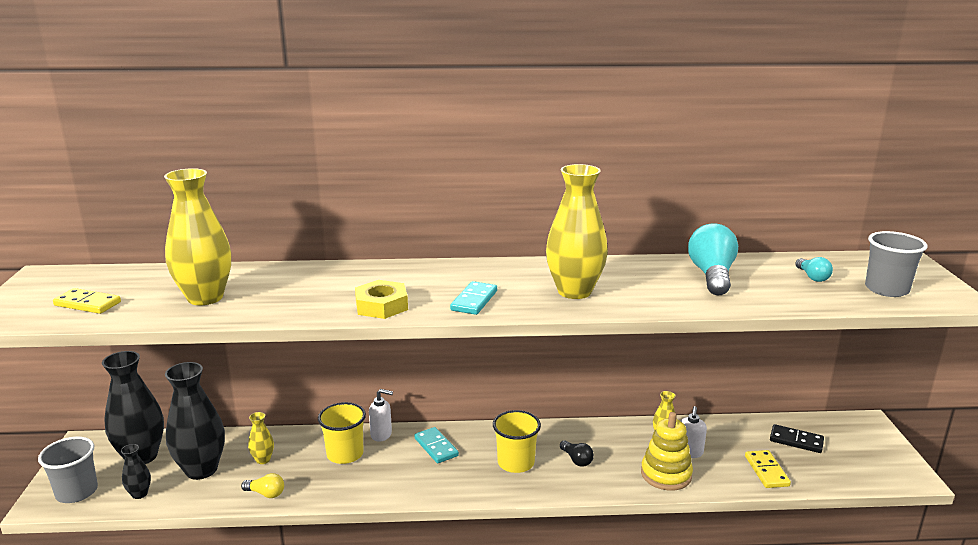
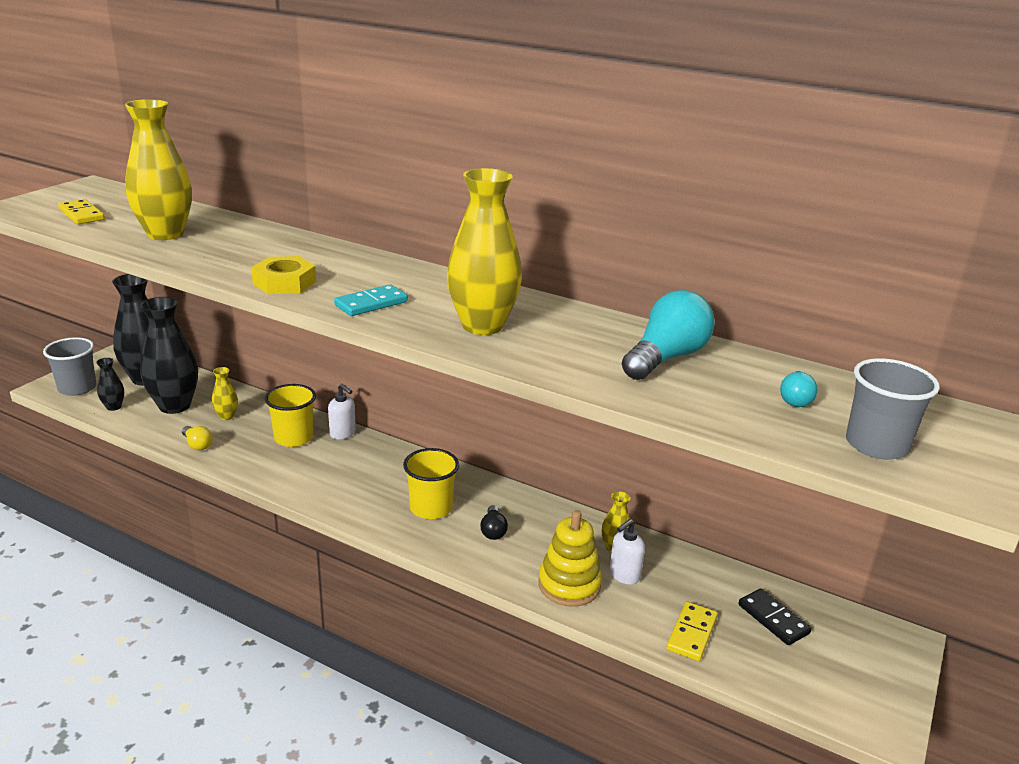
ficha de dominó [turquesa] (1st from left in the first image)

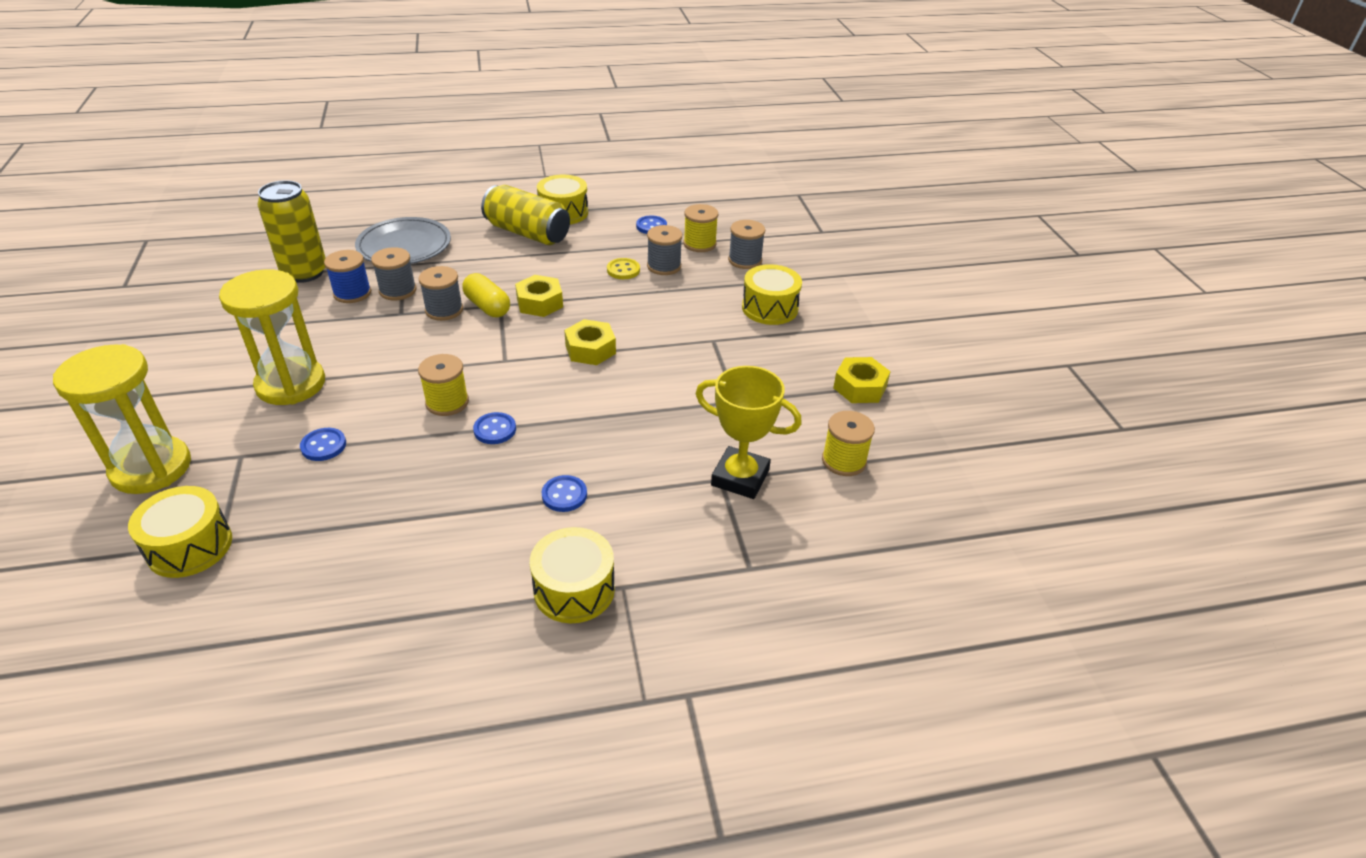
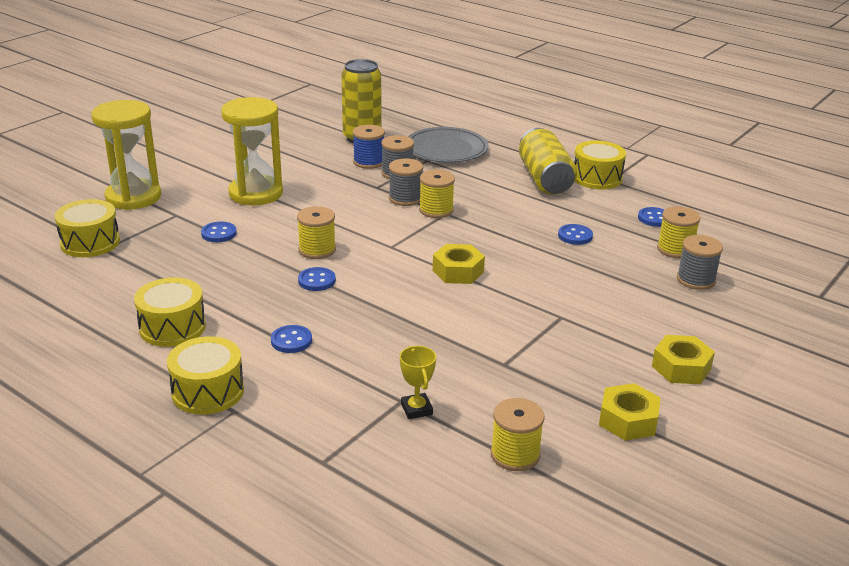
carrete [gris] (3rd from left in the first image)
botón [azul] (4th from left)
tambor [amarillo] (2nd from left)
carrete [amarillo] (2nd from left)
tuerca [amarillo] (3rd from left)
trofeo [amarillo]

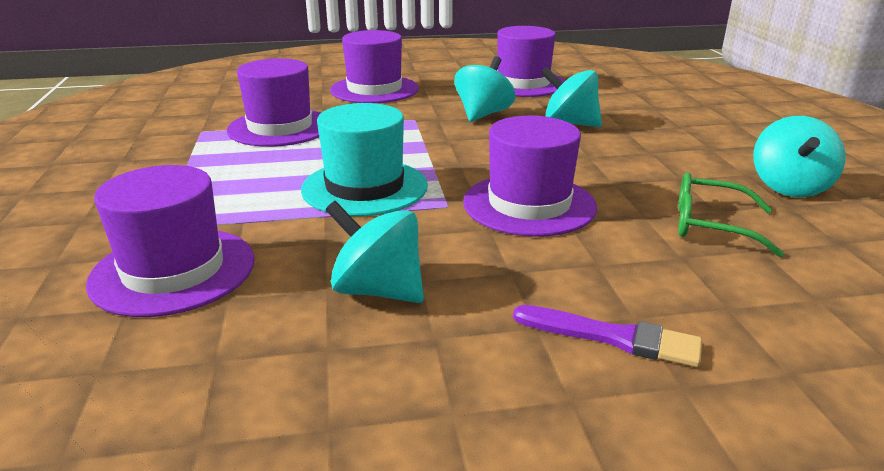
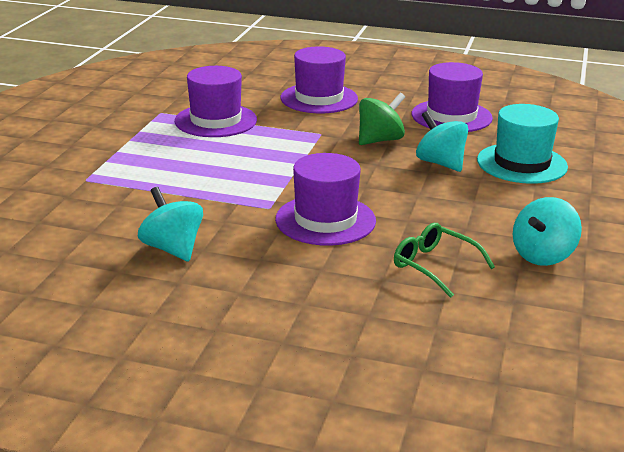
peonza [verde]
sombrero [turquesa]
sombrero [morado] (1st from left in the first image)
pincel [morado]

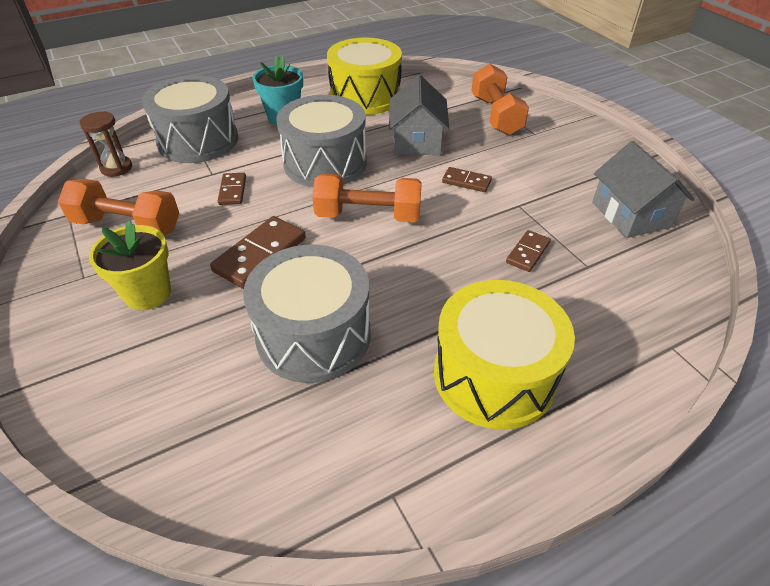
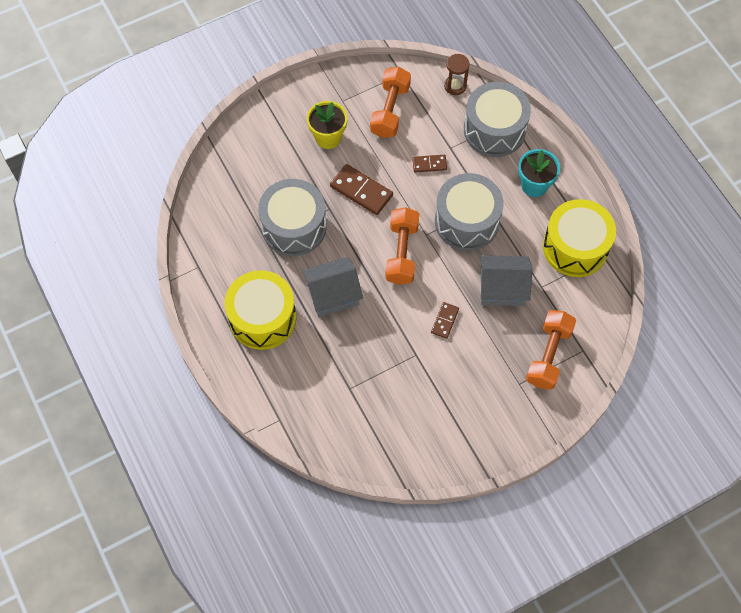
mancuerna [naranja] (3rd from left)
casa [gris] (1st from left)
ficha de dominó [marrón] (4th from left in the first image)

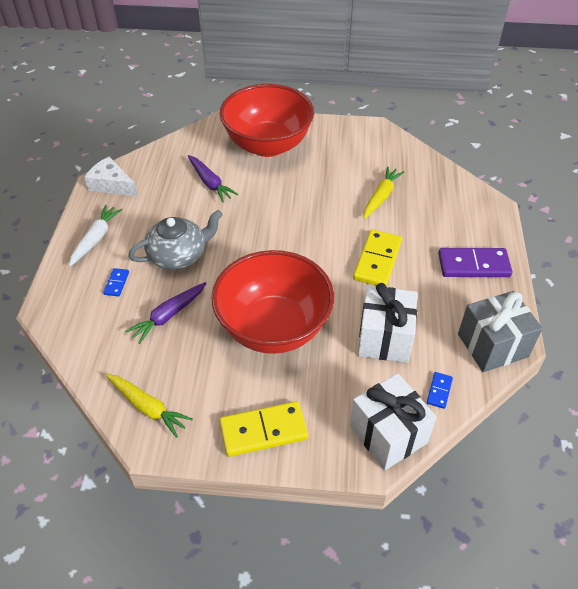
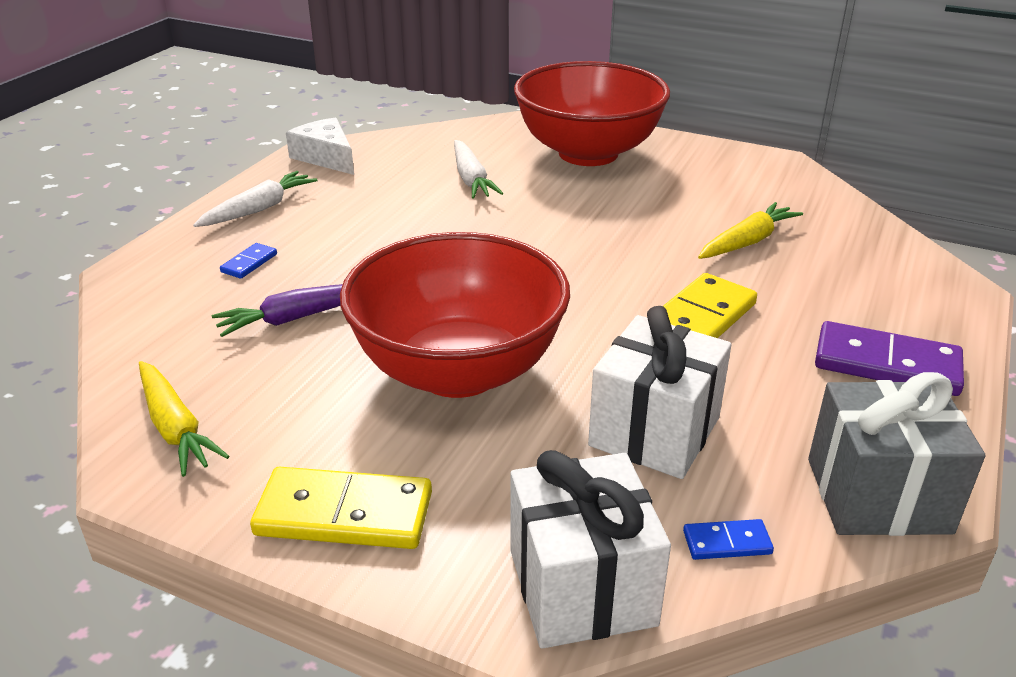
zanahoria [blanco] (2nd from left)
tetera [gris]
ficha de dominó [azul] (2nd from left)

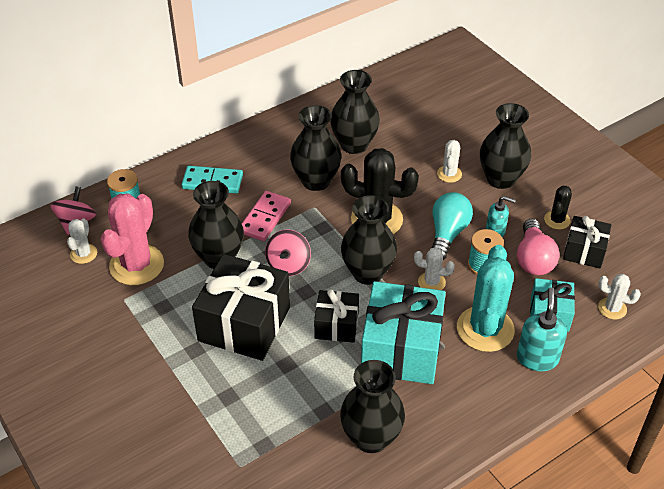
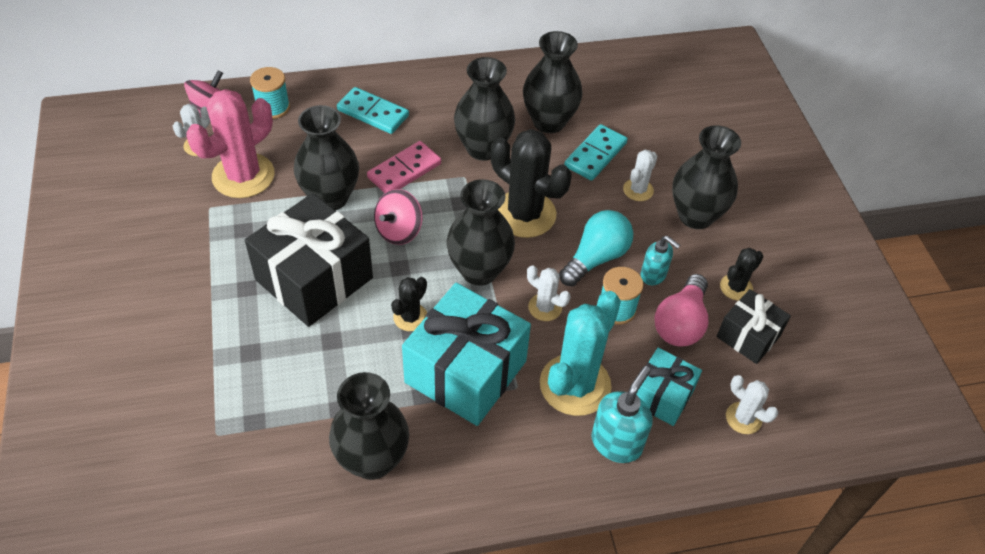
cactus [negro] (1st from left)
ficha de dominó [turquesa] (2nd from left)

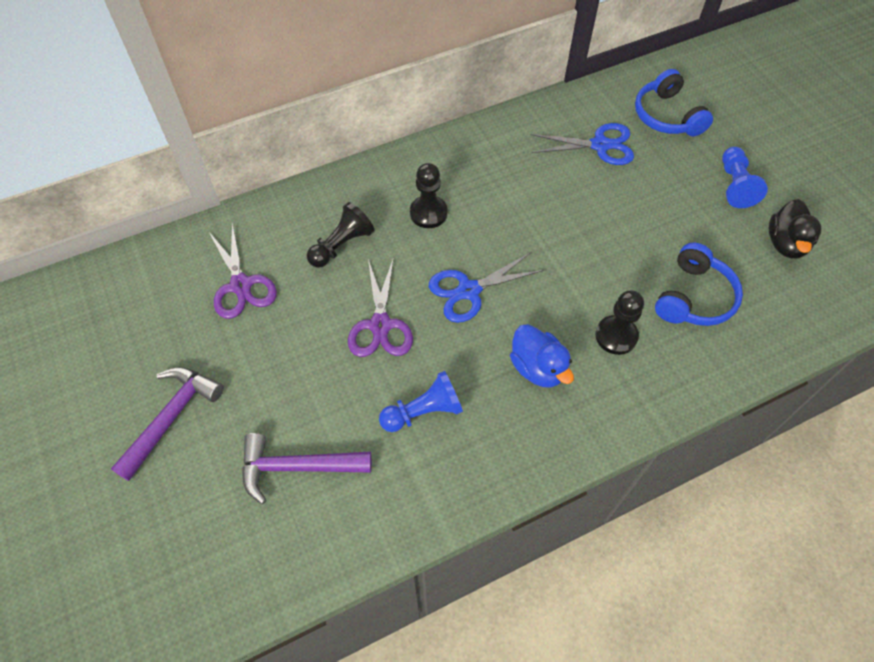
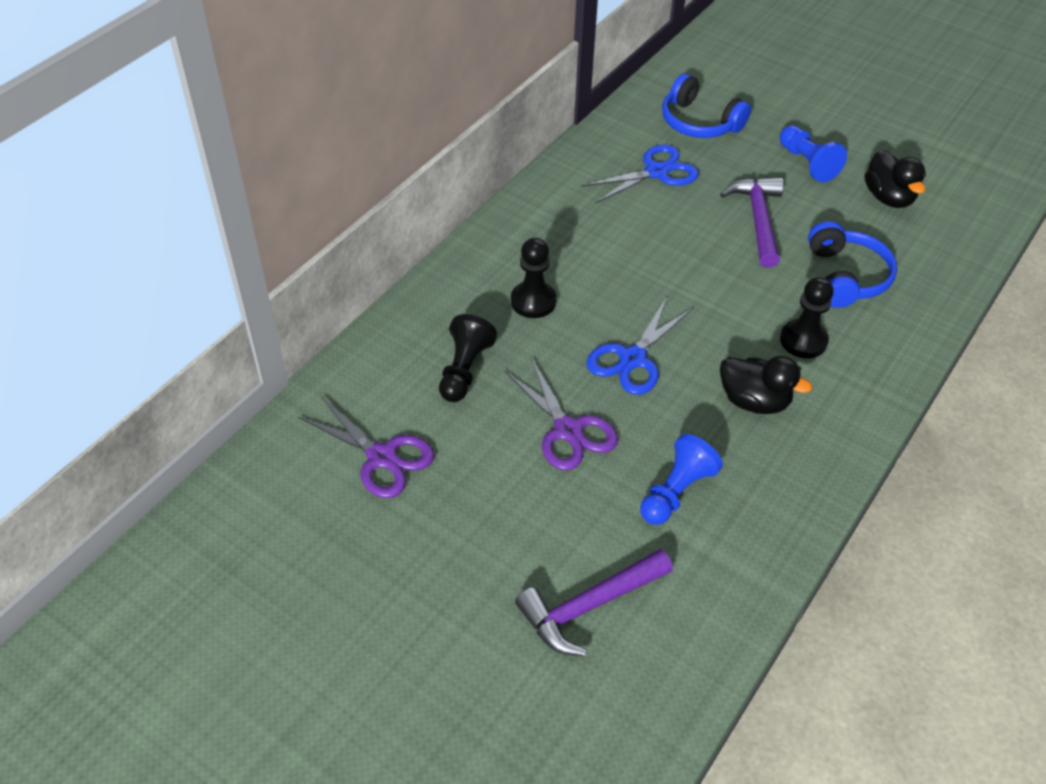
pato [negro] (1st from left)
martillo [morado] (2nd from left)

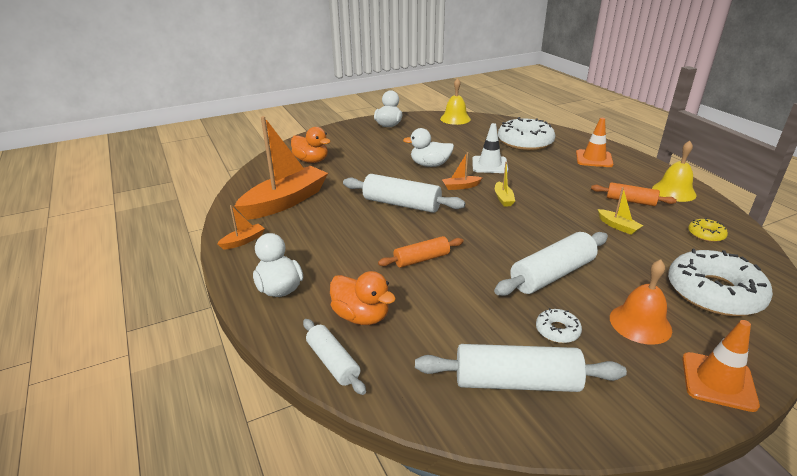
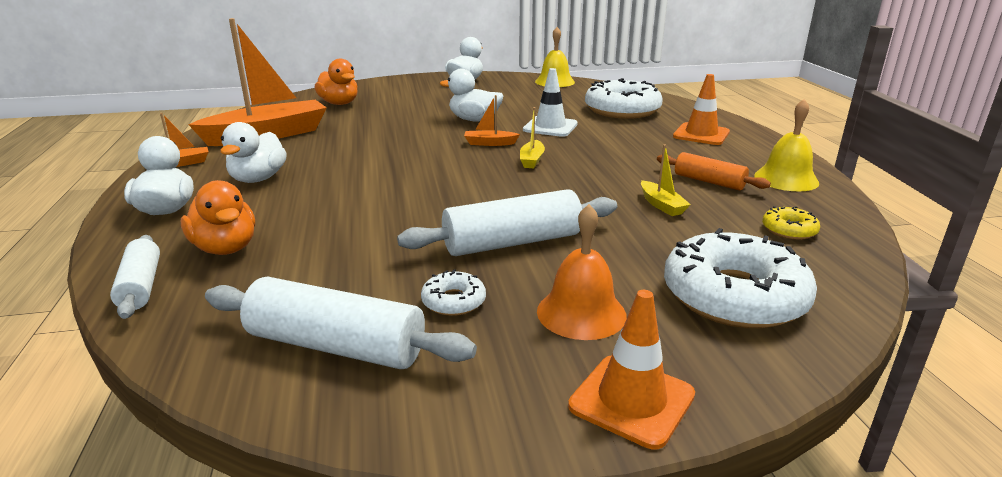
rodillo [blanco] (2nd from left in the first image)
rodillo [naranja] (1st from left in the first image)
pato [blanco] (2nd from left)

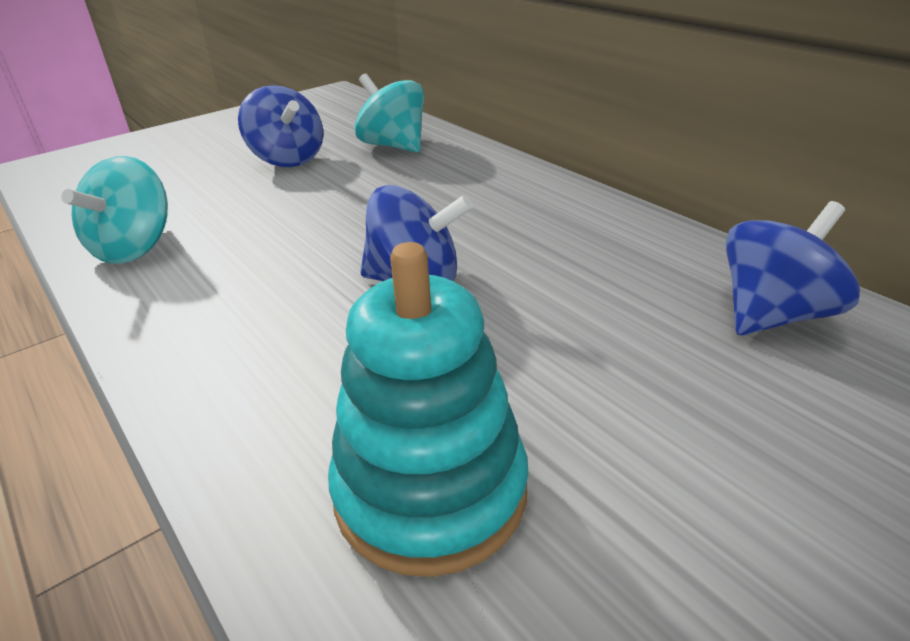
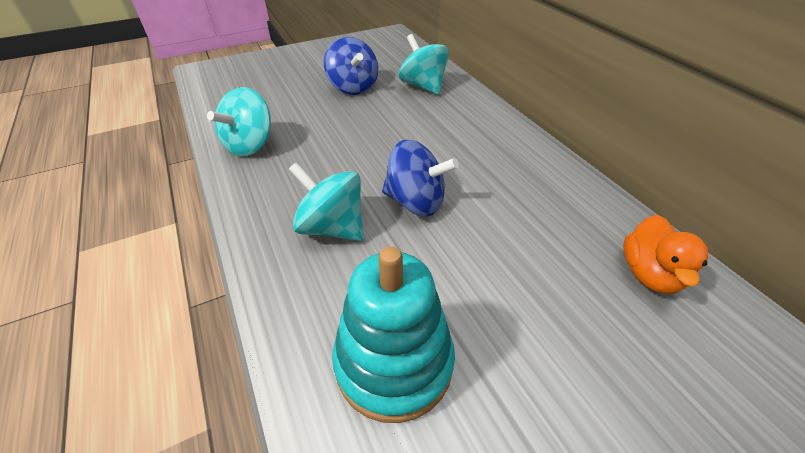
pato [naranja]
peonza [turquesa] (2nd from left)

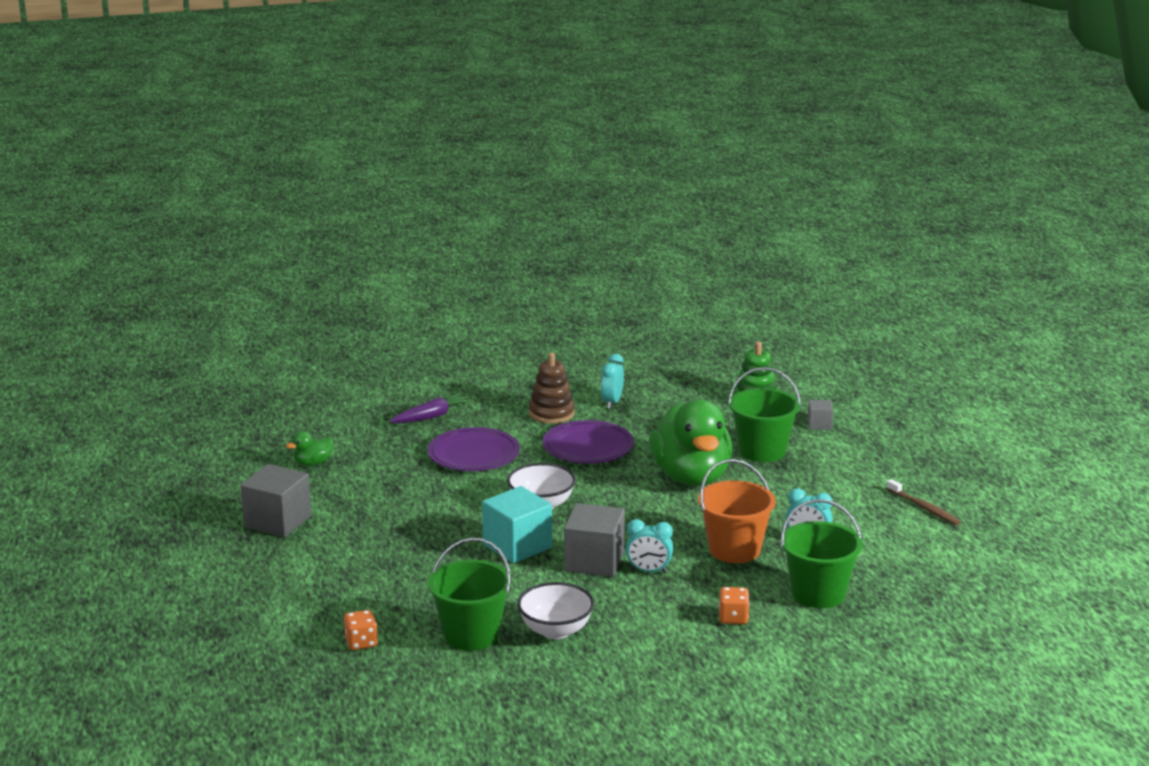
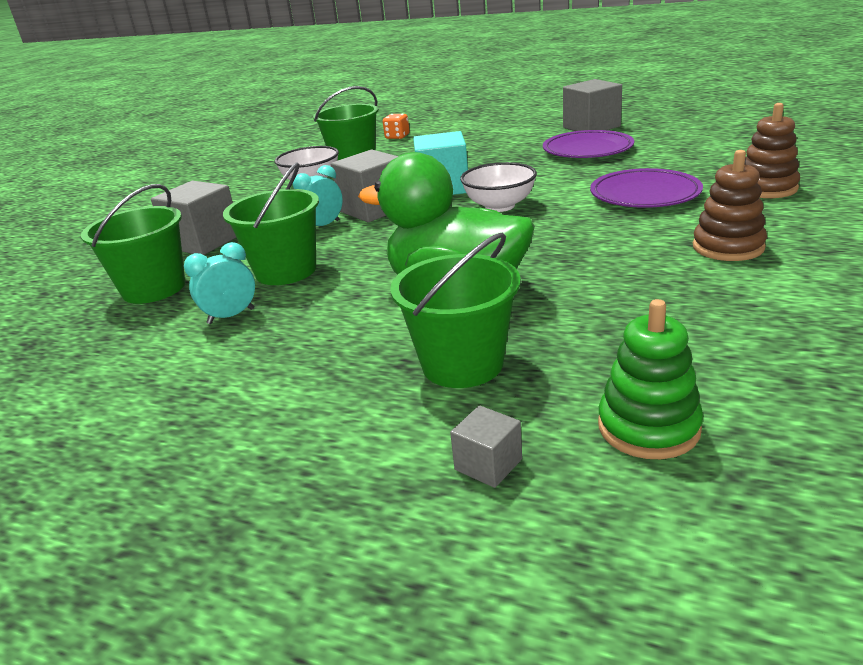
despertador [turquesa] (1st from left in the first image)
juguete apilable [marrón] (2nd from left)
plato [morado] (1st from left)
pato [verde] (1st from left in the first image)
balde [verde] (2nd from left)
cepillo de dientes [marrón]
cubo [gris] (1st from left)

